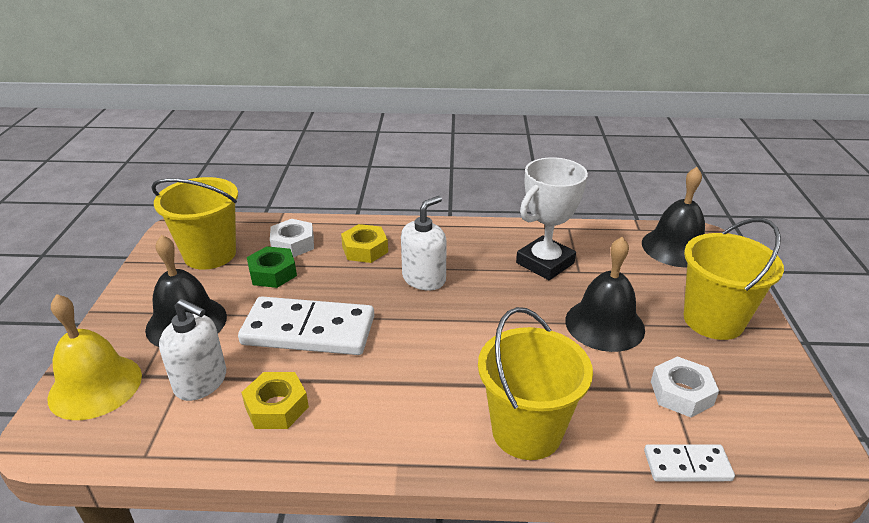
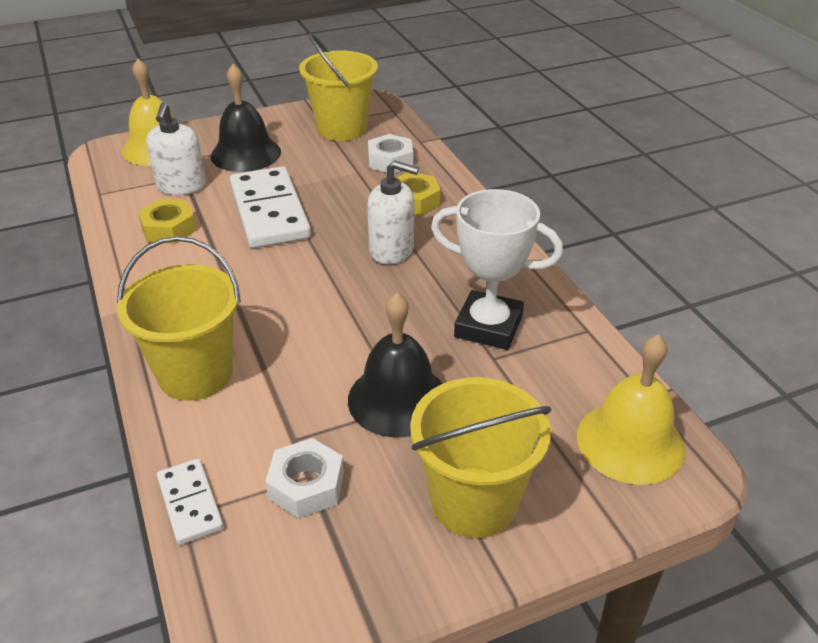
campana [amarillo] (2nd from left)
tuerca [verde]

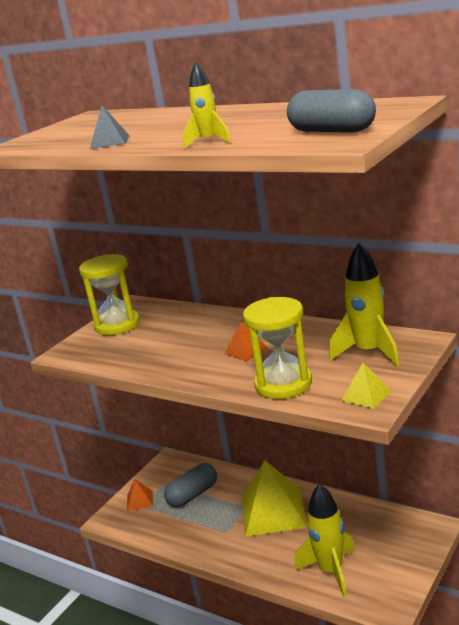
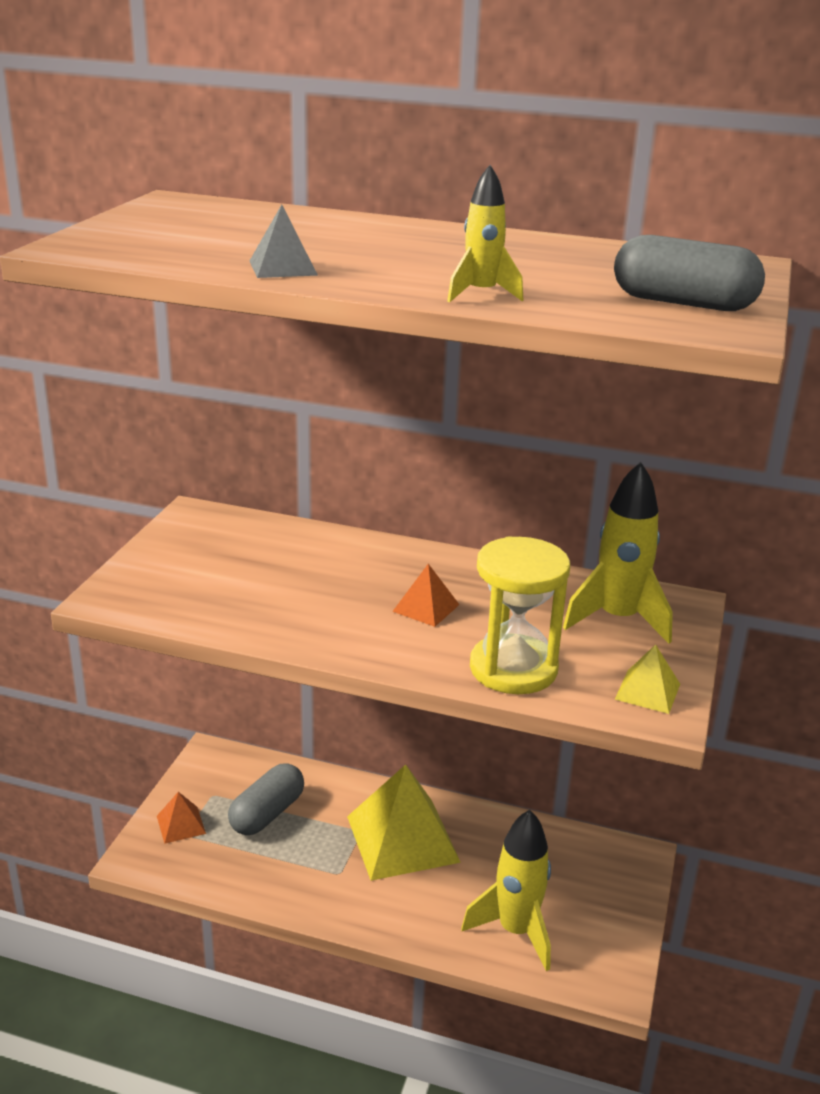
reloj de arena [amarillo] (1st from left in the first image)

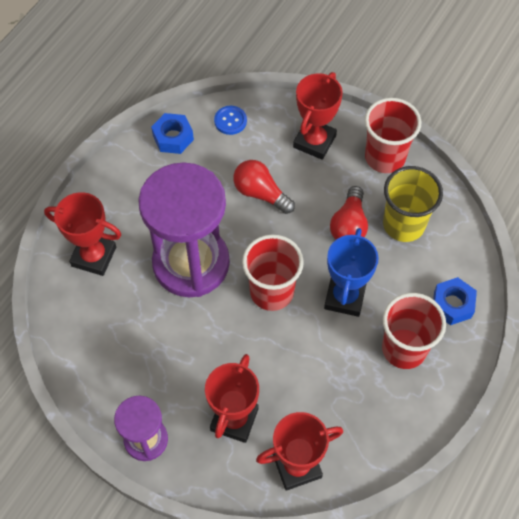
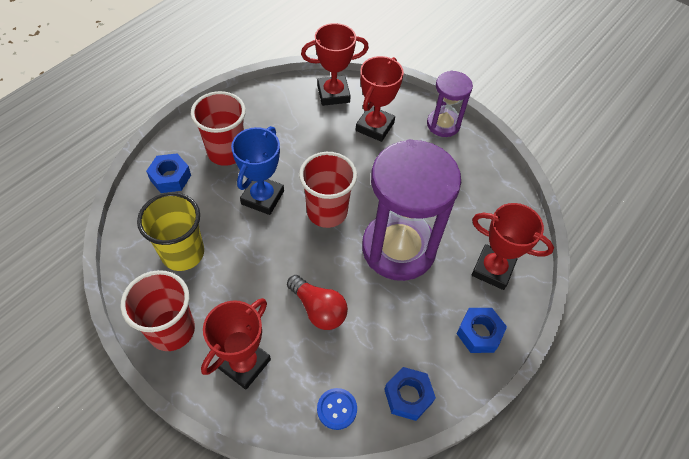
bombilla [rojo] (2nd from left in the first image)
tuerca [azul] (3rd from left)

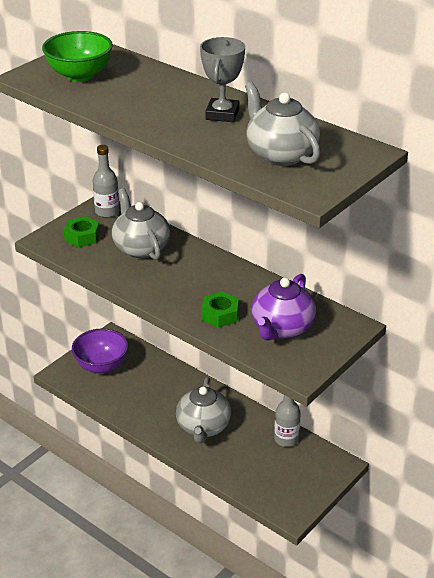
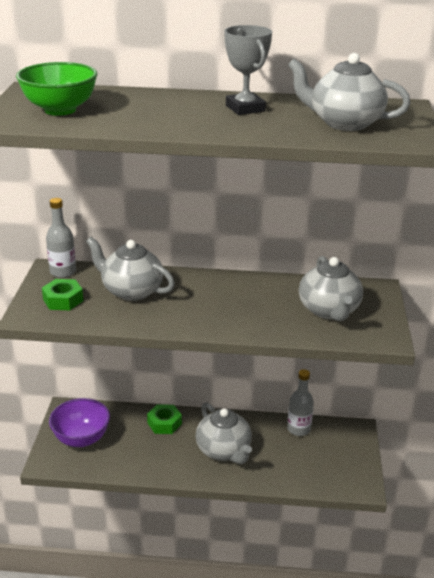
tetera [gris] (3rd from left)
tuerca [verde] (2nd from left)

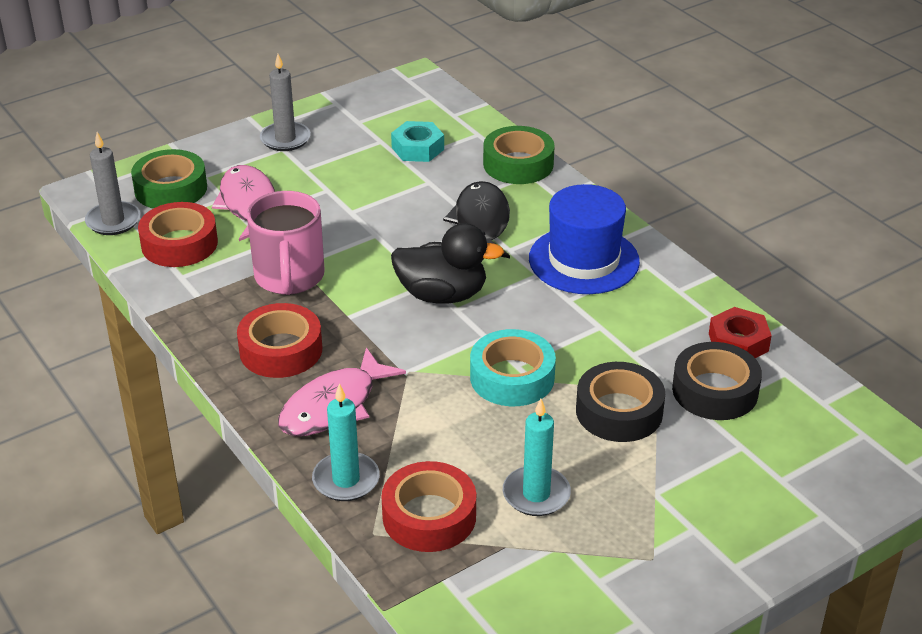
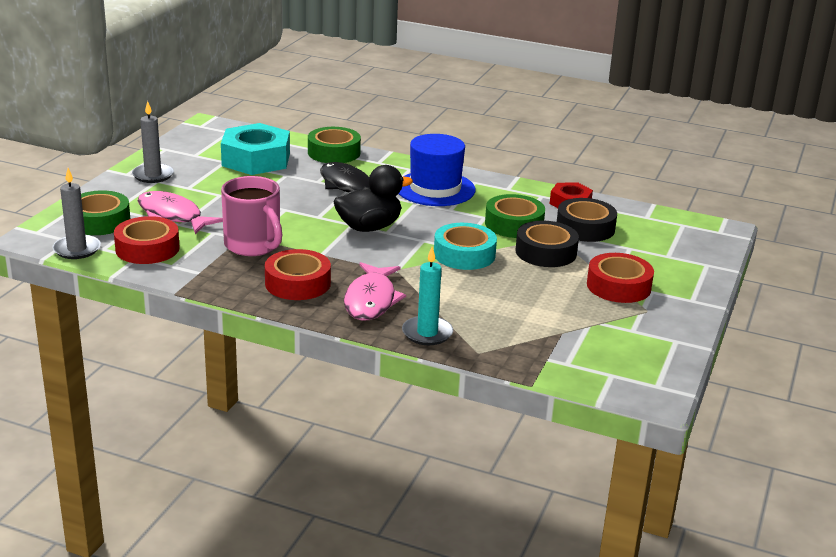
tuerca [turquesa]
vela [turquesa] (2nd from left in the first image)
cinta adhesiva [rojo] (3rd from left)
cinta adhesiva [verde] (3rd from left)

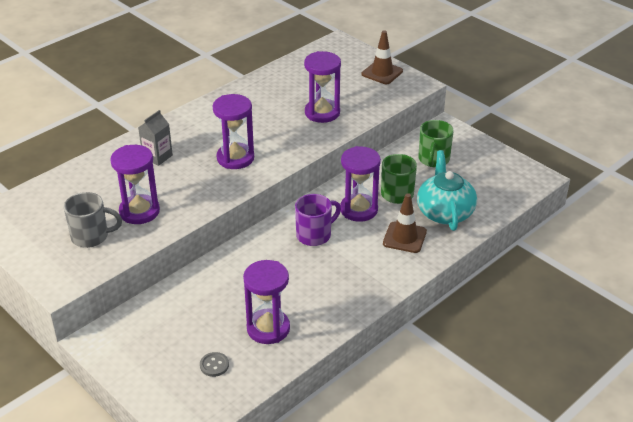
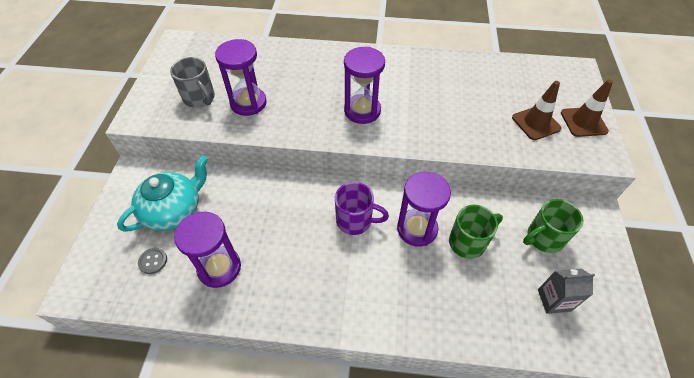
reloj de arena [morado] (4th from left in the first image)
cartón de leche [gris]
tetera [turquesa]
cono de tráfico [marrón] (1st from left)

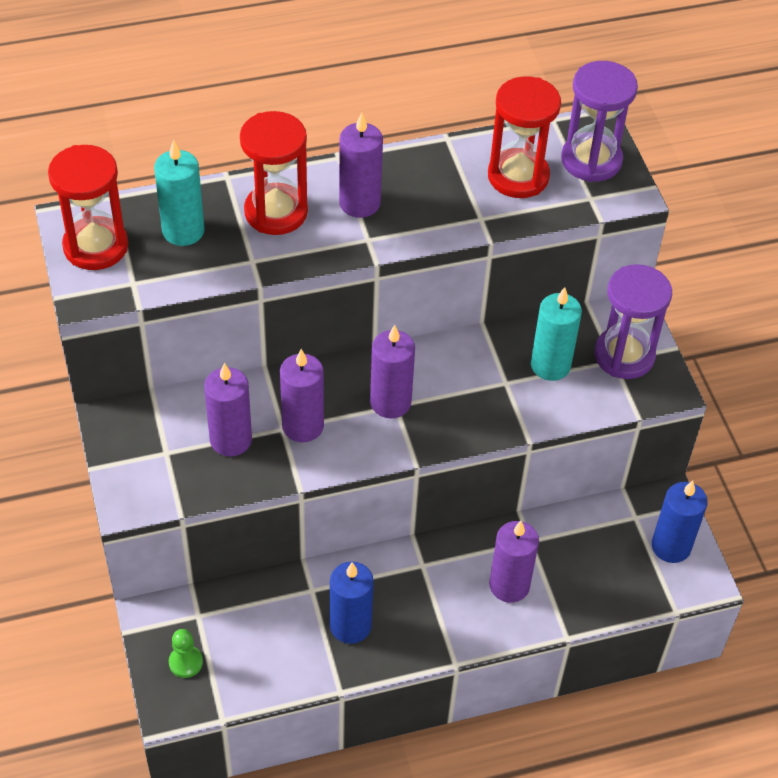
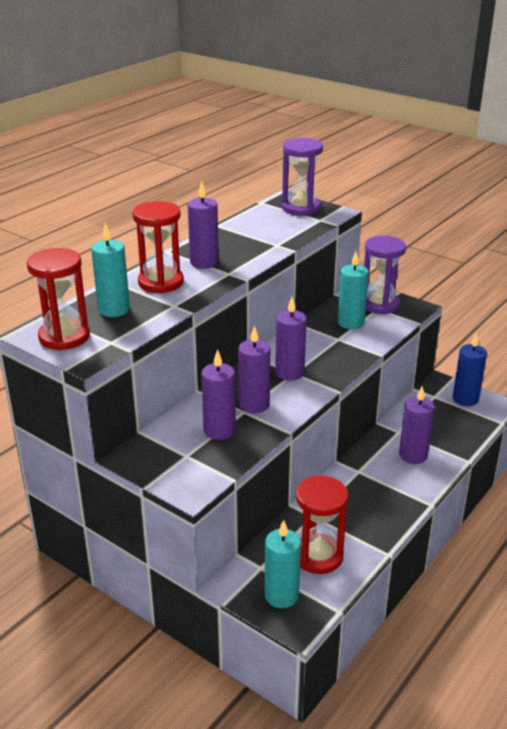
reloj de arena [rojo] (3rd from left)
vela [azul] (1st from left in the first image)
vela [turquesa] (2nd from left)

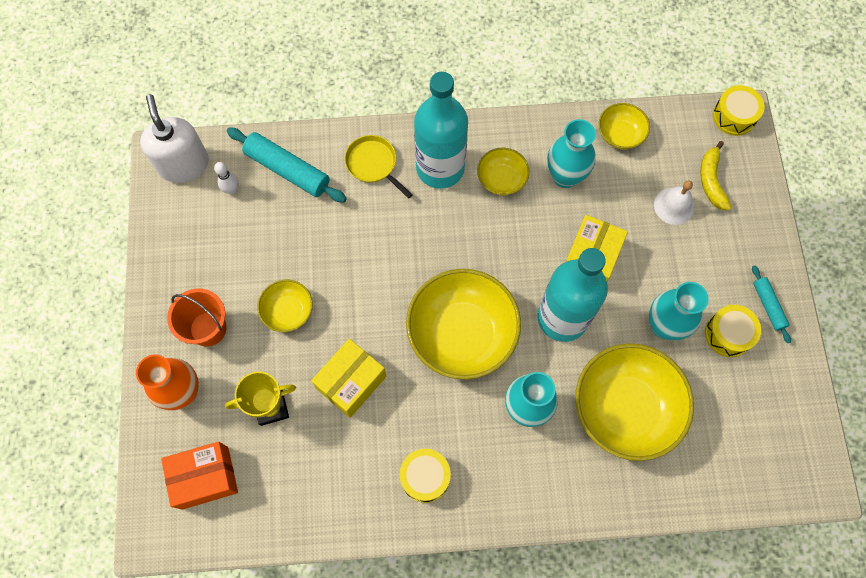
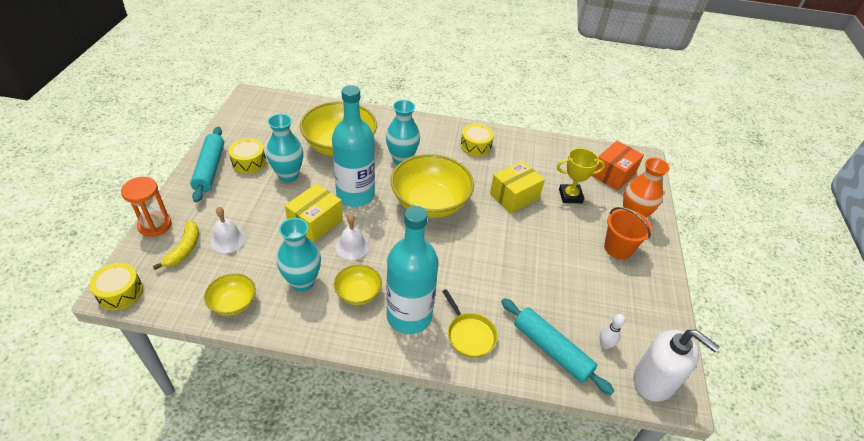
dispensador de jabón [blanco]
rodillo [turquesa] (1st from left)
cuenco [amarillo] (1st from left in the first image)
caja [naranja]
reloj de arena [naranja]
campana [blanco] (2nd from left)

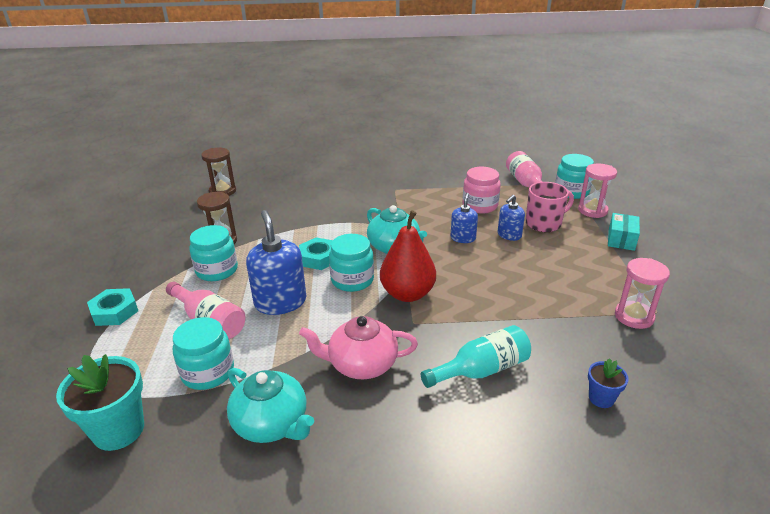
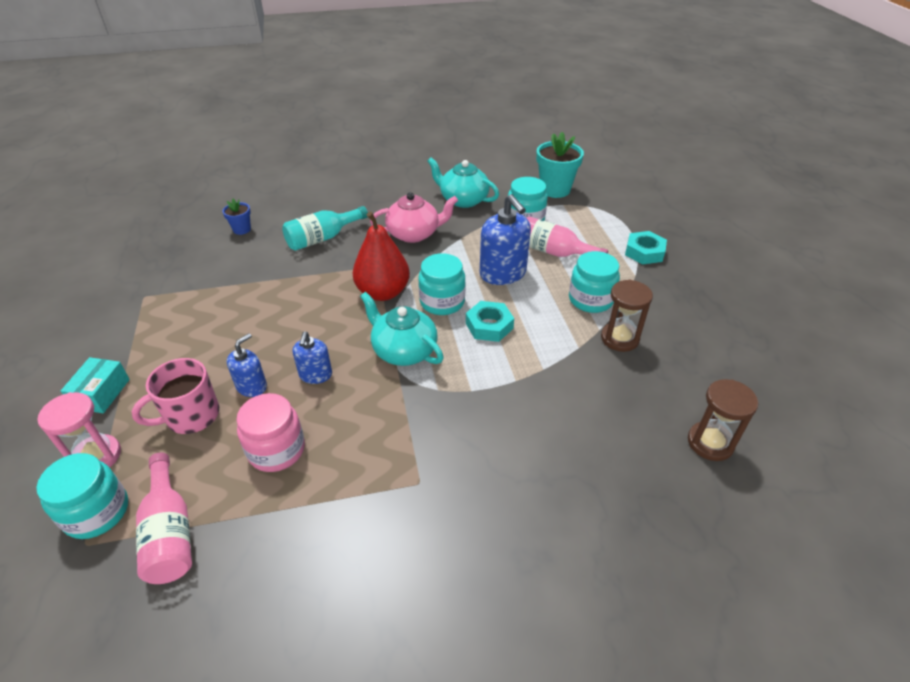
reloj de arena [rosa] (2nd from left in the first image)

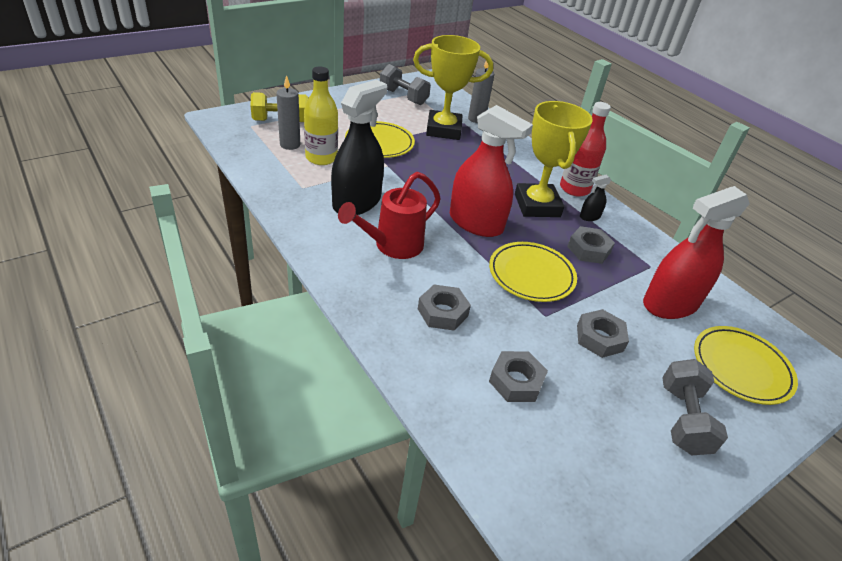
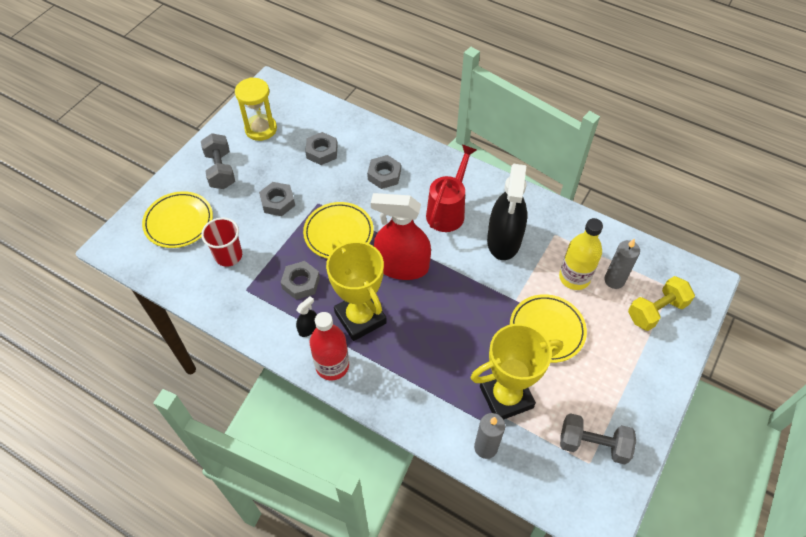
vaso [rojo]
reloj de arena [amarillo]

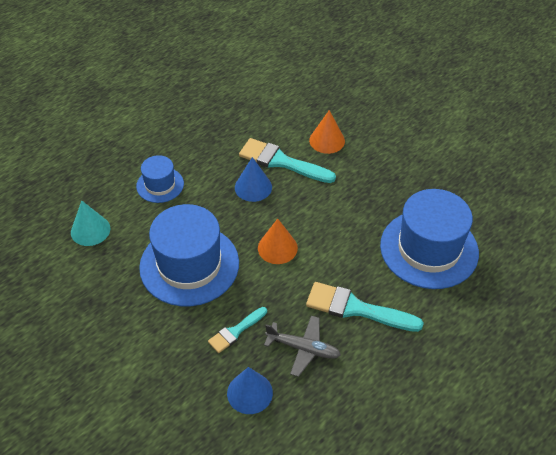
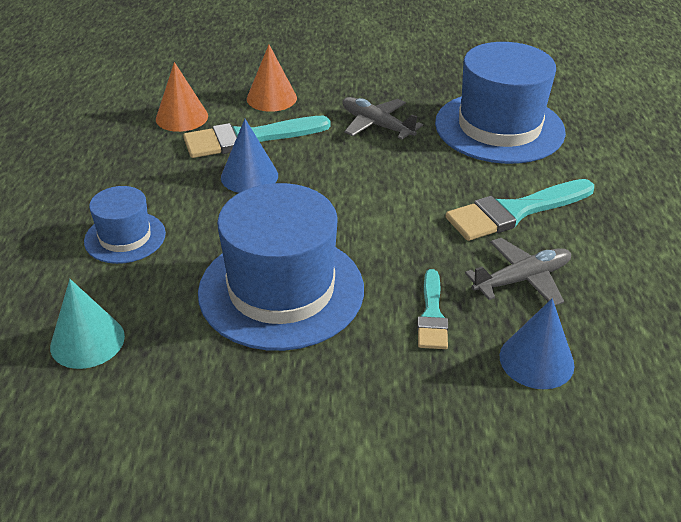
cono [naranja] (1st from left)
avión [gris] (1st from left)

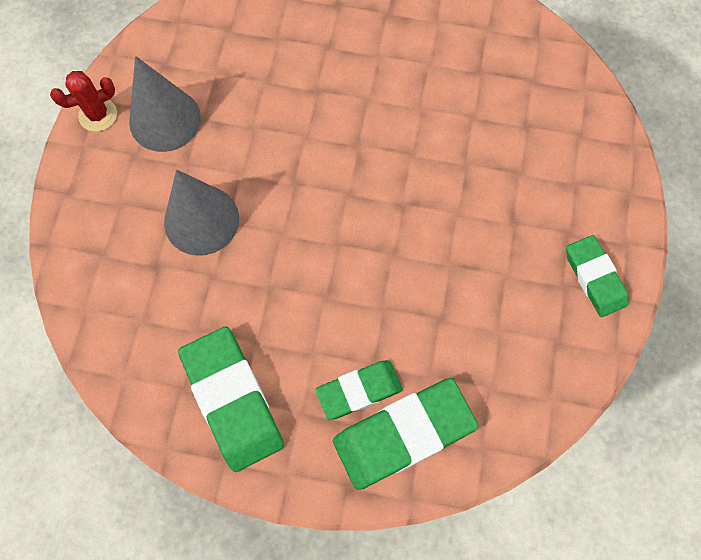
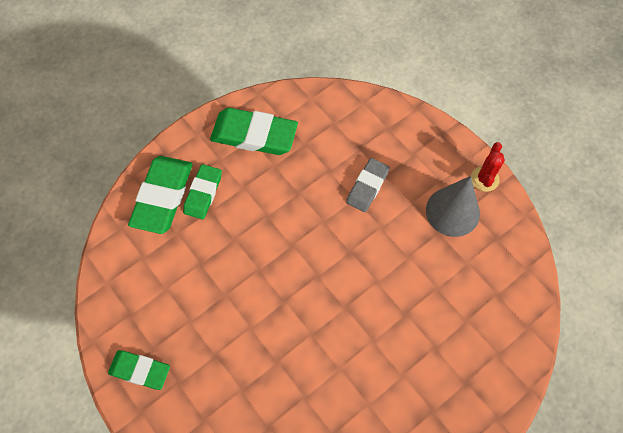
goma de borrar [gris]

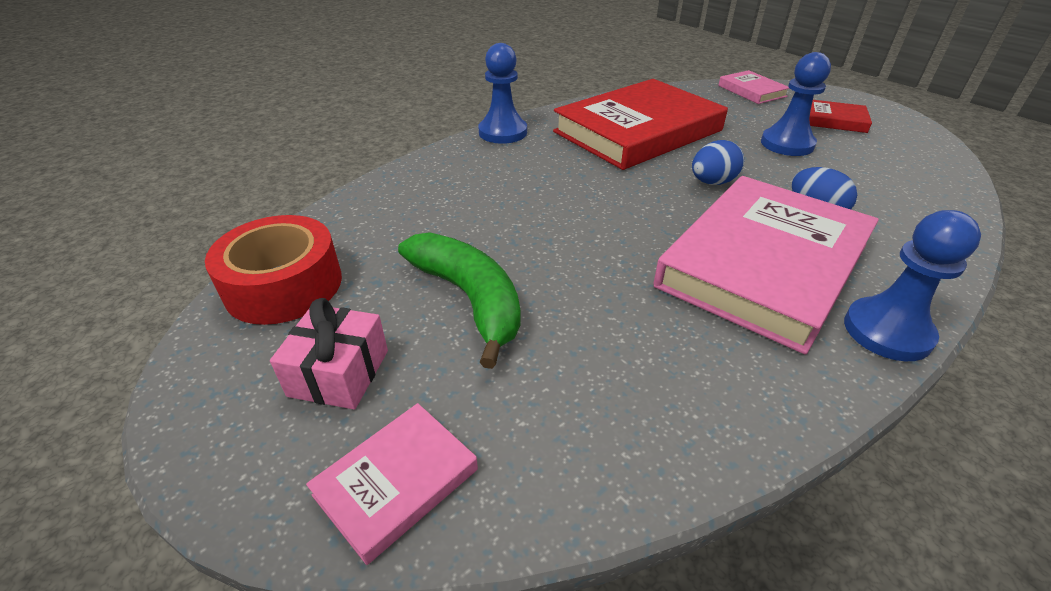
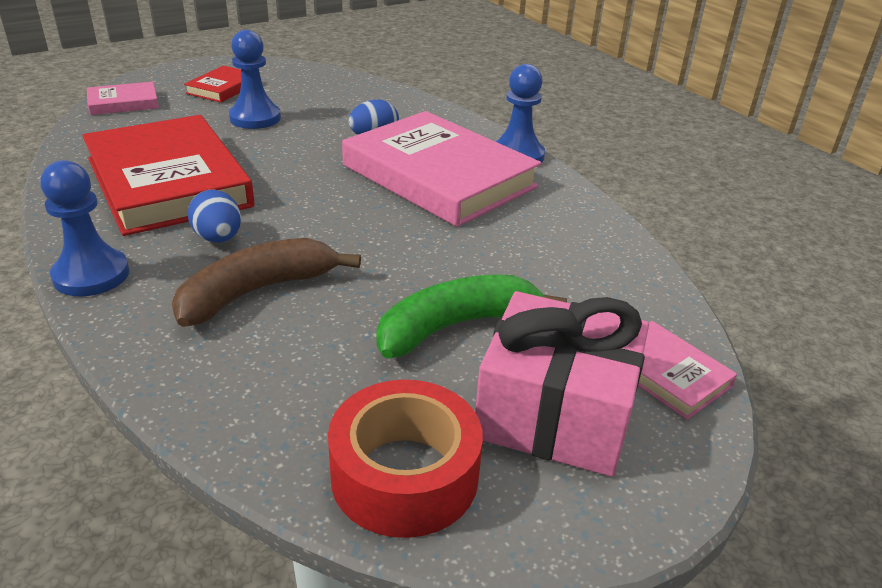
huevo [azul] (1st from left)
regalo [rosa]
plátano [marrón]

